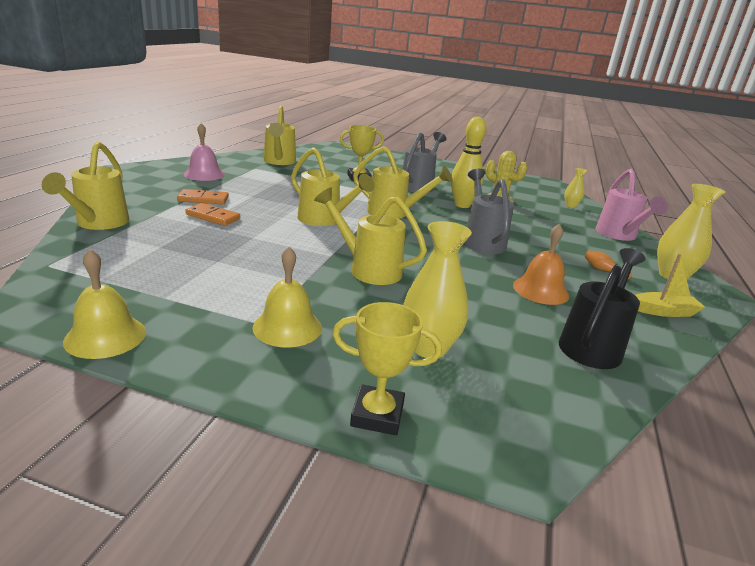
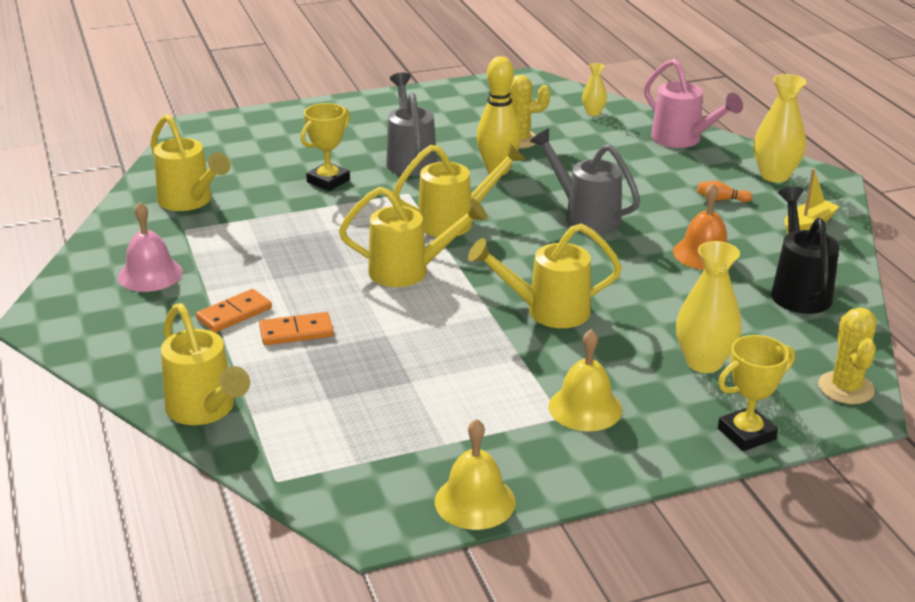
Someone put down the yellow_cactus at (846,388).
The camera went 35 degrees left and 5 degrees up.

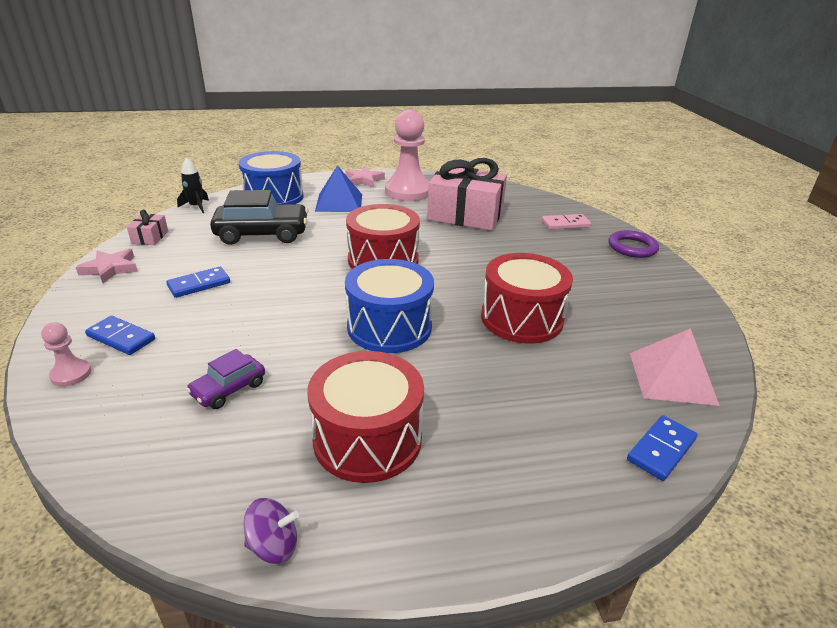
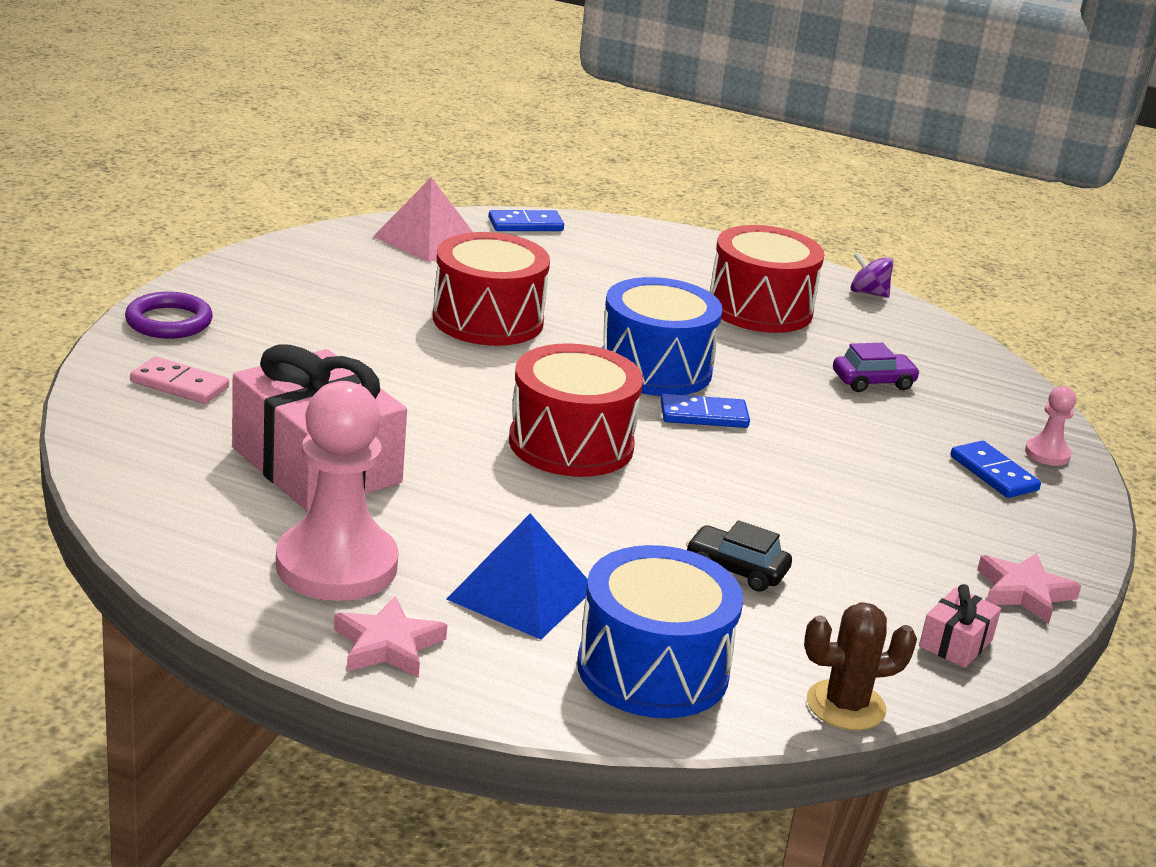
Someone carried the blue_domino from (199,284) to (704,415).
Someone swapped the black_rocket at (196,206) for the brown_cactus at (845,705).
Someone scaled the black_car at (262,234) by 0.53.
The camera went 150 degrees left and 5 degrees down.

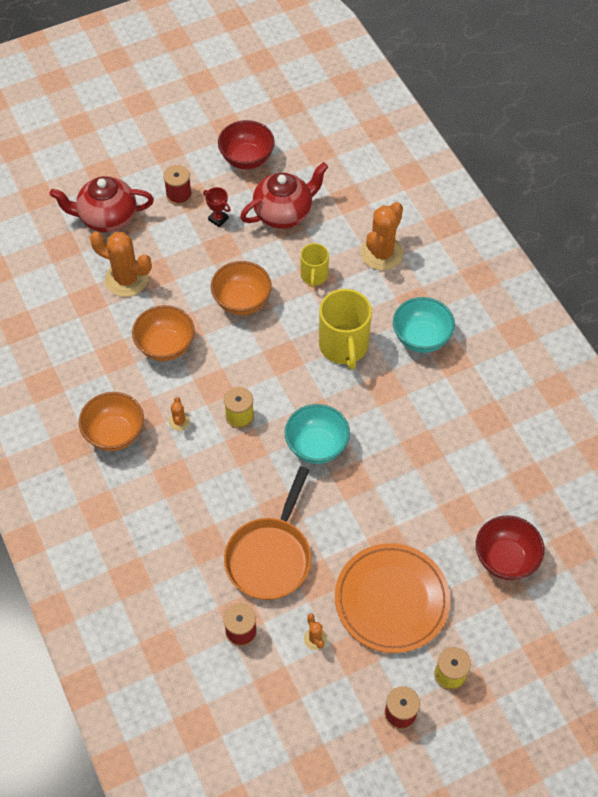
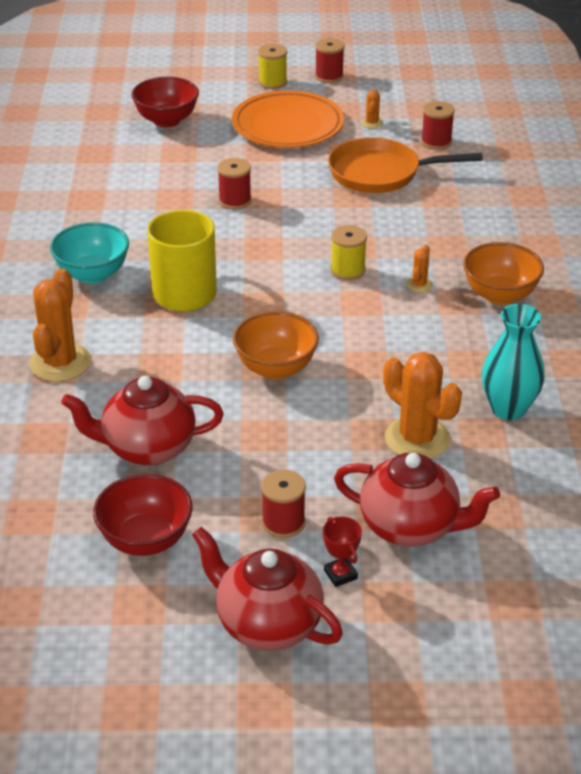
Someone took away the orange_bowl at (165,346).
Someone carried the red_trophy from (218,219) to (340,574).
Someone rotated the orange_pan at (270,556) by 135 degrees counterclockwise.
Someone took away the turquoise_bowl at (316,446).
Someone took away the yellow_mug at (314,275).
Someone rotated the orange_cactus at (382,253) by 45 degrees counterclockwise.
Someone put down the red_teapot at (267,624).
Someone put down the red_spool at (235,201).
Someone put down the turquoise_vase at (508,409).
The camera went 155 degrees left and 20 degrees down.

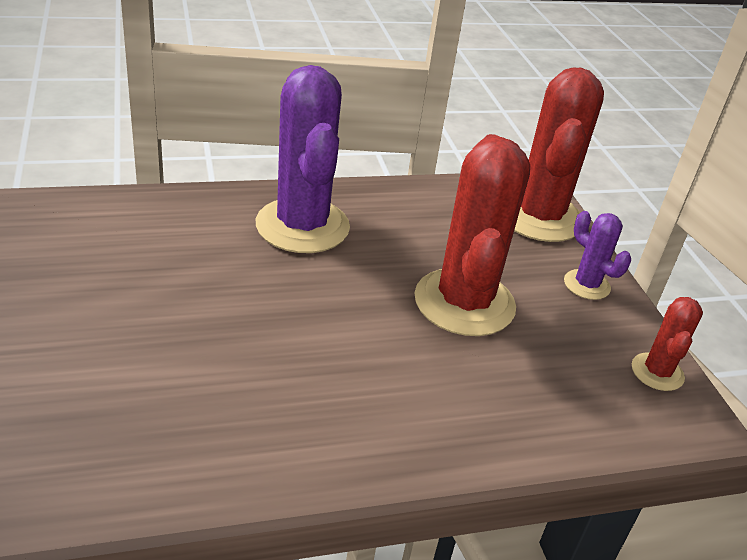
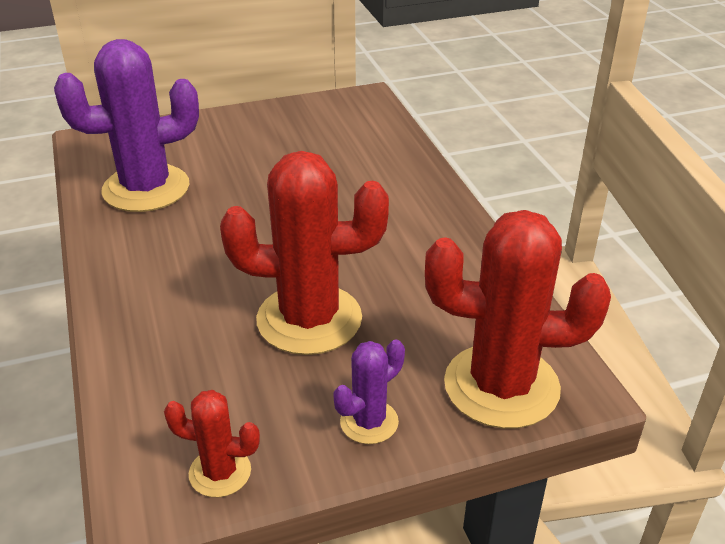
Someone carried the purple_cactus from (302,226) to (146,188).
The camera went 90 degrees right and 0 degrees up.

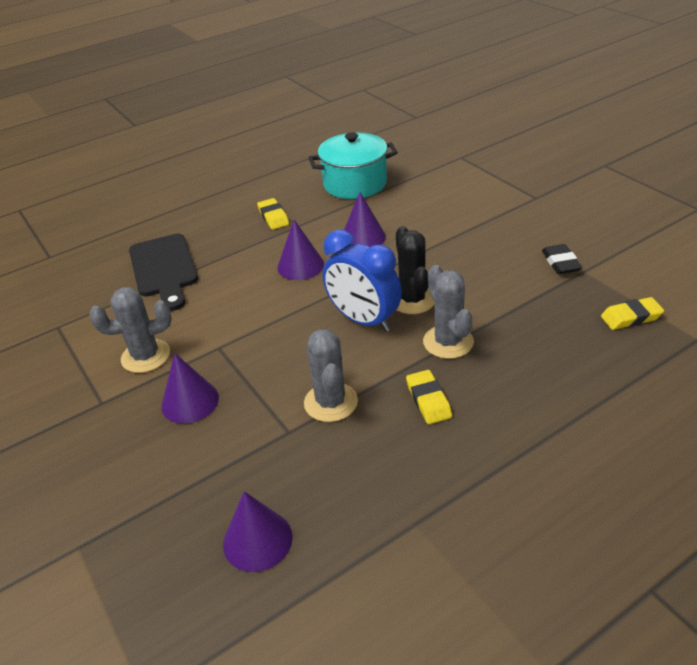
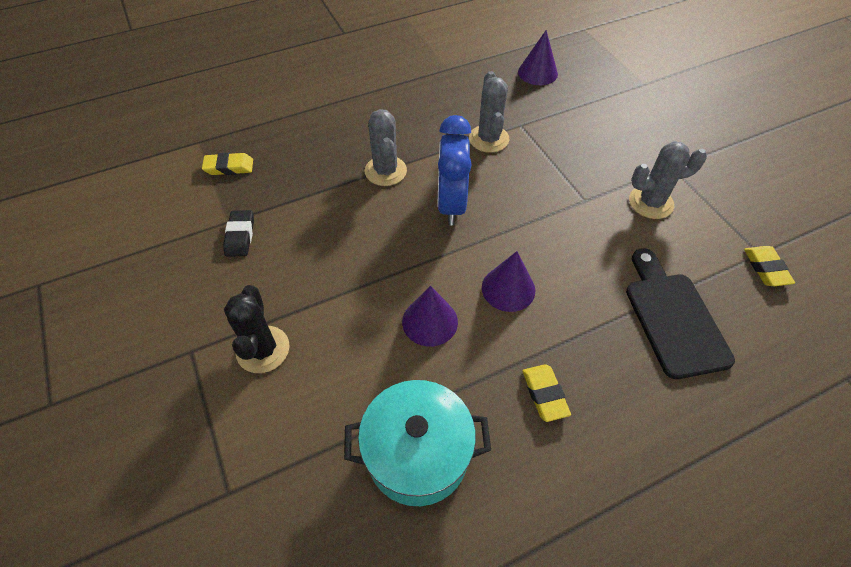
Someone took away the purple_cone at (190,401).
Someone rotated the blue_clock at (364,320) by 135 degrees counterclockwise.
Someone carried the black_cactus from (412,300) to (263,349).
Someone carried the yellow_eraser from (428,400) to (765,268).
The camera went 175 degrees left and 15 degrees up.

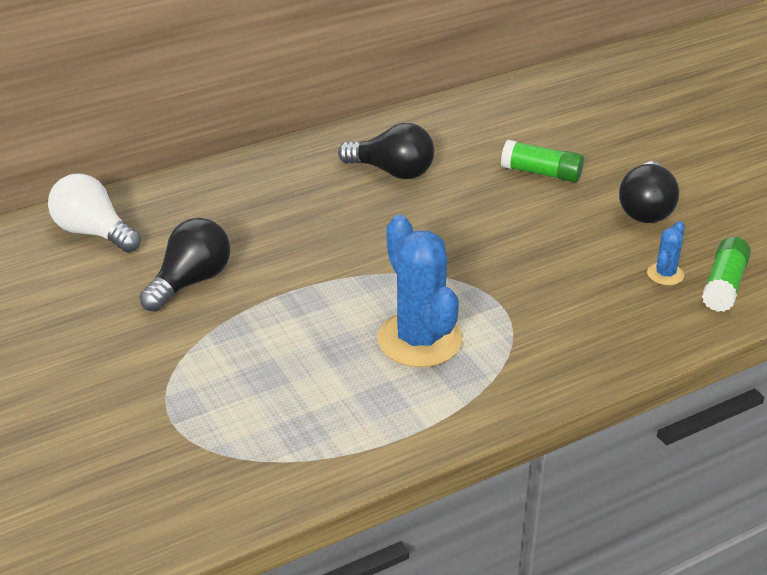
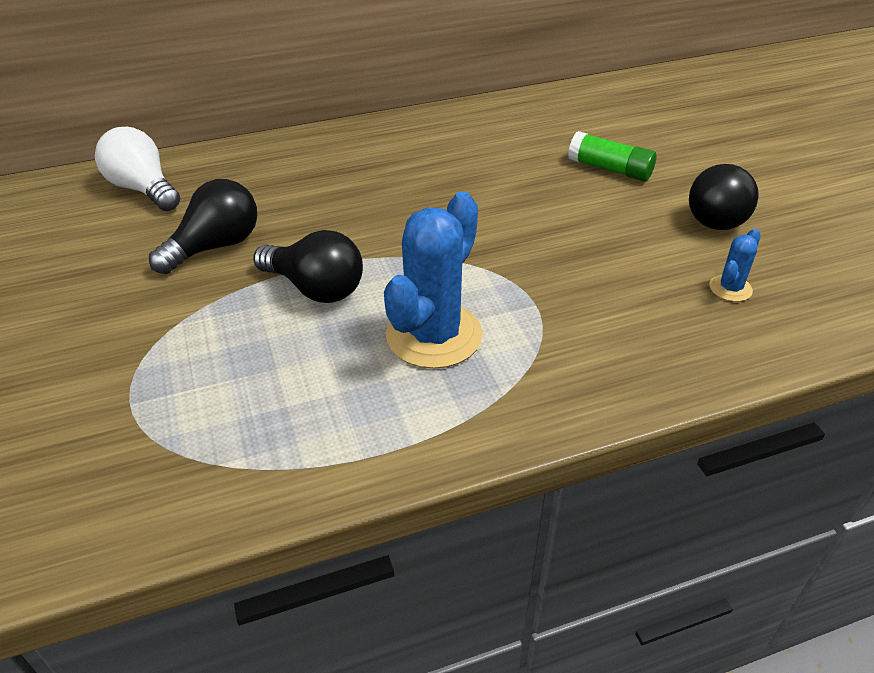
Someone carried the black_light_bulb from (392,171) to (315,288).
Someone rotated the blue_cactus at (419,340) by 45 degrees clockwise.
Someone took away the green_glue_stick at (724,285).
The camera went 10 degrees right and 5 degrees up.

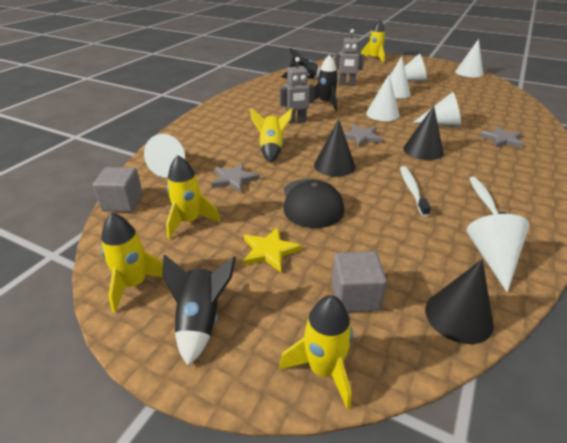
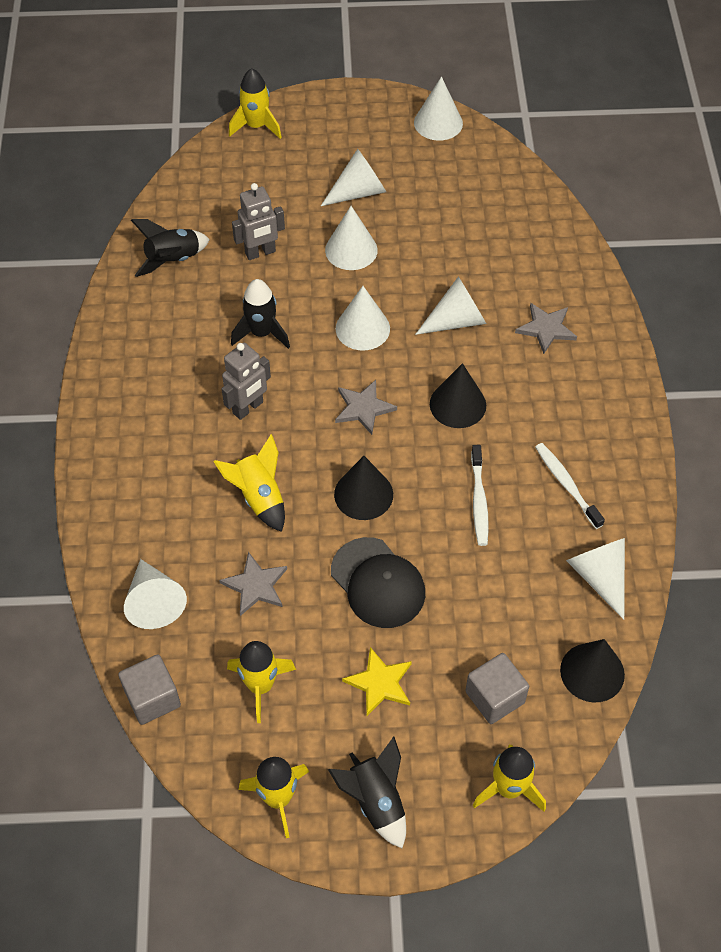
Someone rotated the white_toothbrush at (412,190) by 150 degrees counterclockwise.
The camera went 30 degrees left and 20 degrees up.

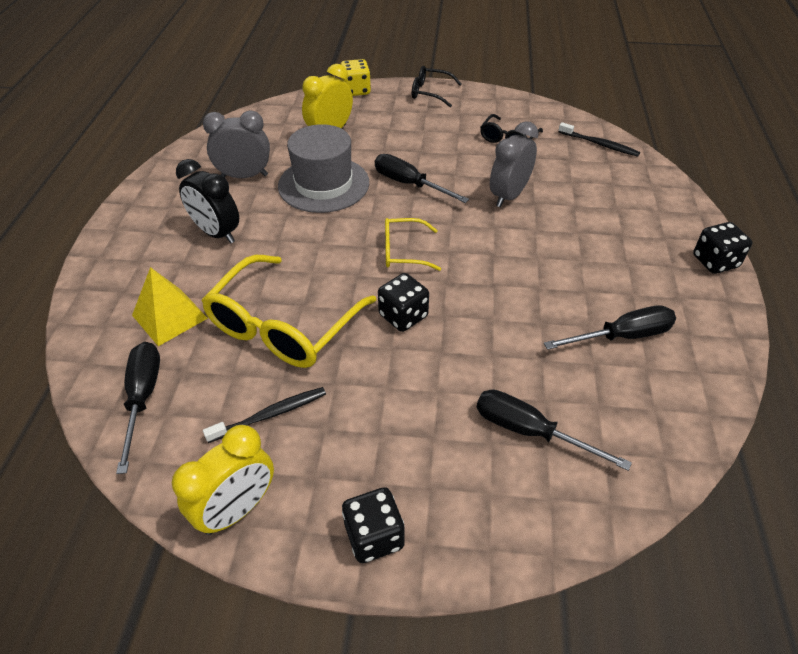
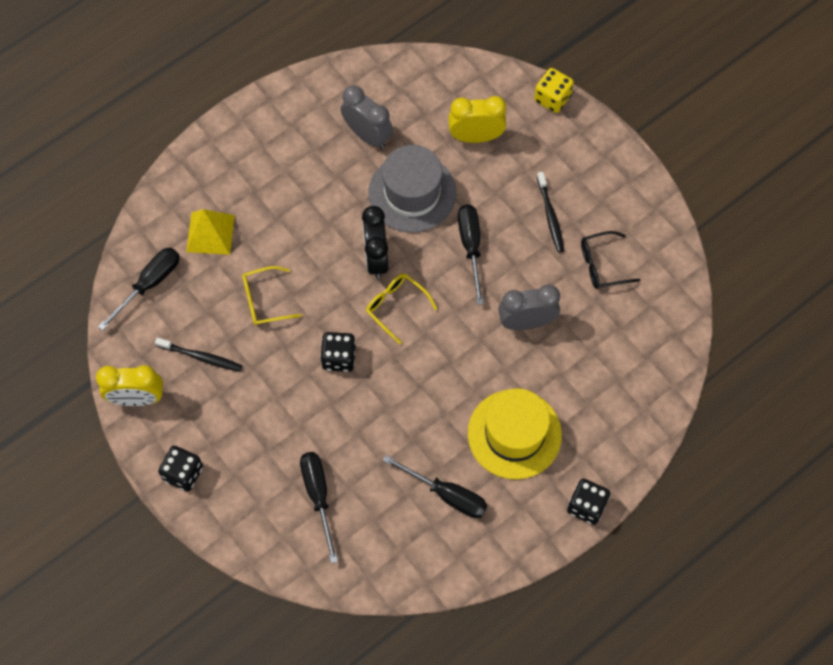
Someone carried the black_clock from (216,233) to (376,258).
Someone scaled the yellow_glasses at (283,326) by 0.52.
Someone took away the black_glasses at (430,92).
Someone carried the black_toothbrush from (599,144) to (550,216).
Someone put down the yellow_hat at (514,434).
The camera went 45 degrees right and 20 degrees up.

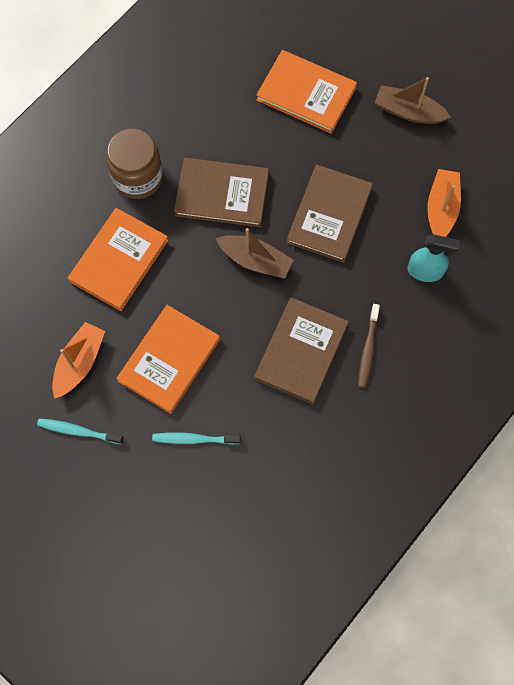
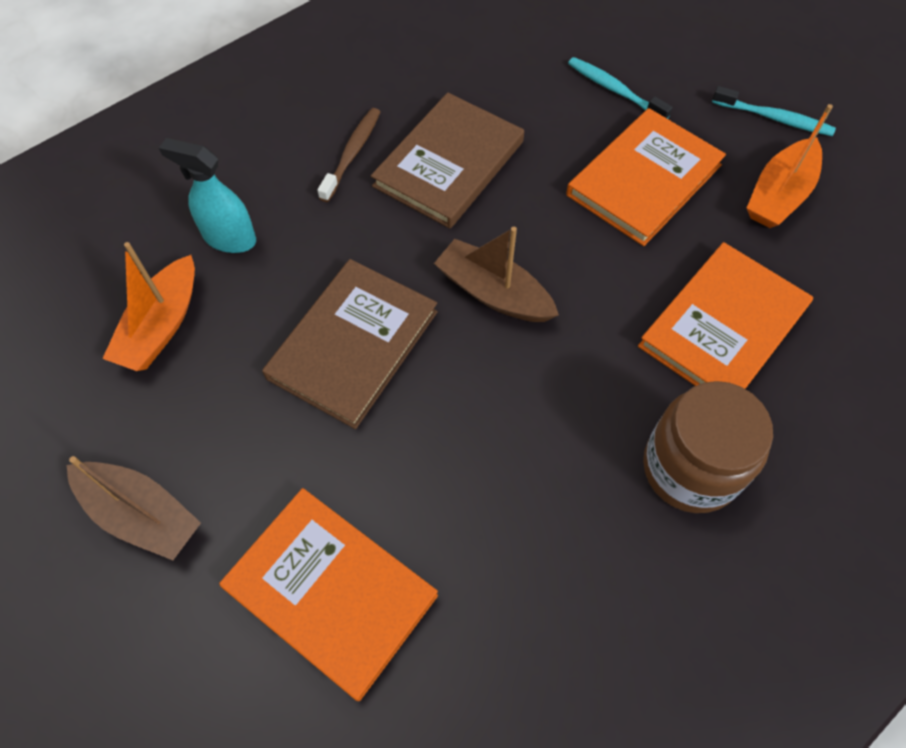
Someone rotated the turquoise_toothbrush at (194,439) by 150 degrees counterclockwise.
Someone took away the brown_book at (222,194).
The camera went 170 degrees left and 10 degrees down.

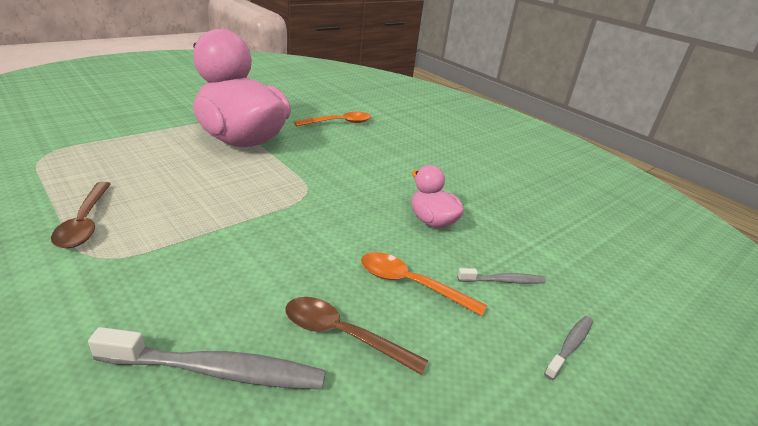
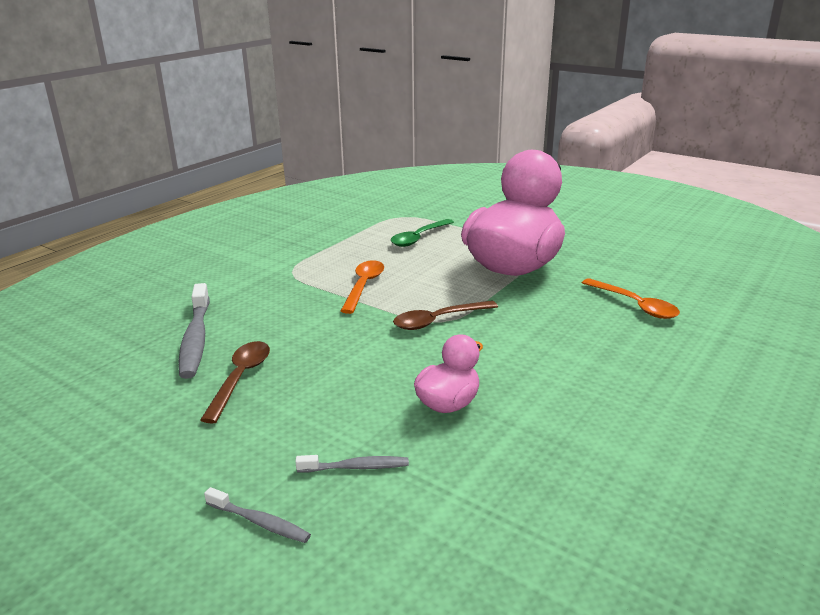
Someone carried the brown_spoon from (85,222) to (438,320).
Someone carried the orange_spoon from (411,284) to (363,286).
Someone rotated the grey_toothbrush at (503,281) by 75 degrees counterclockwise.
Someone put down the green_spoon at (419,238).
The camera went 80 degrees right and 5 degrees down.

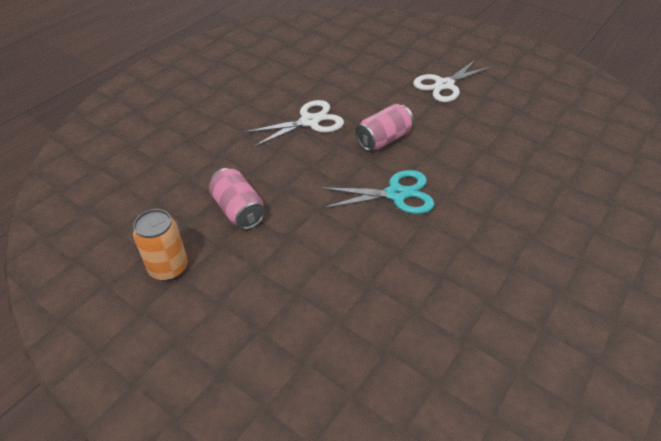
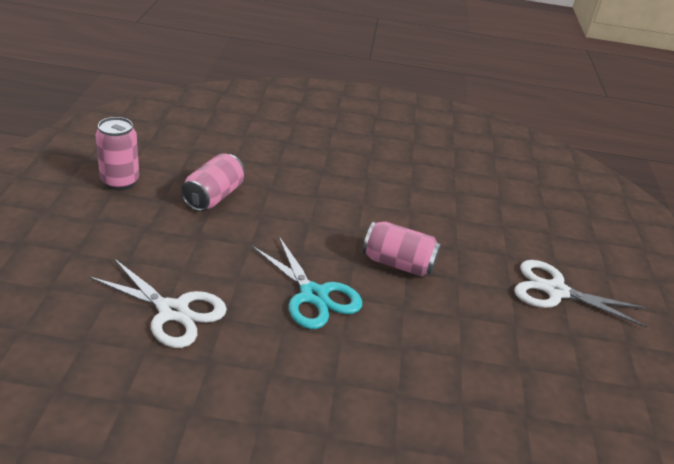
Someone repainted the orange_can at (168,268), which became the pink_can at (120,181).
Someone carried the white_scissors from (309,121) to (173,311).
The camera went 55 degrees right and 10 degrees down.

